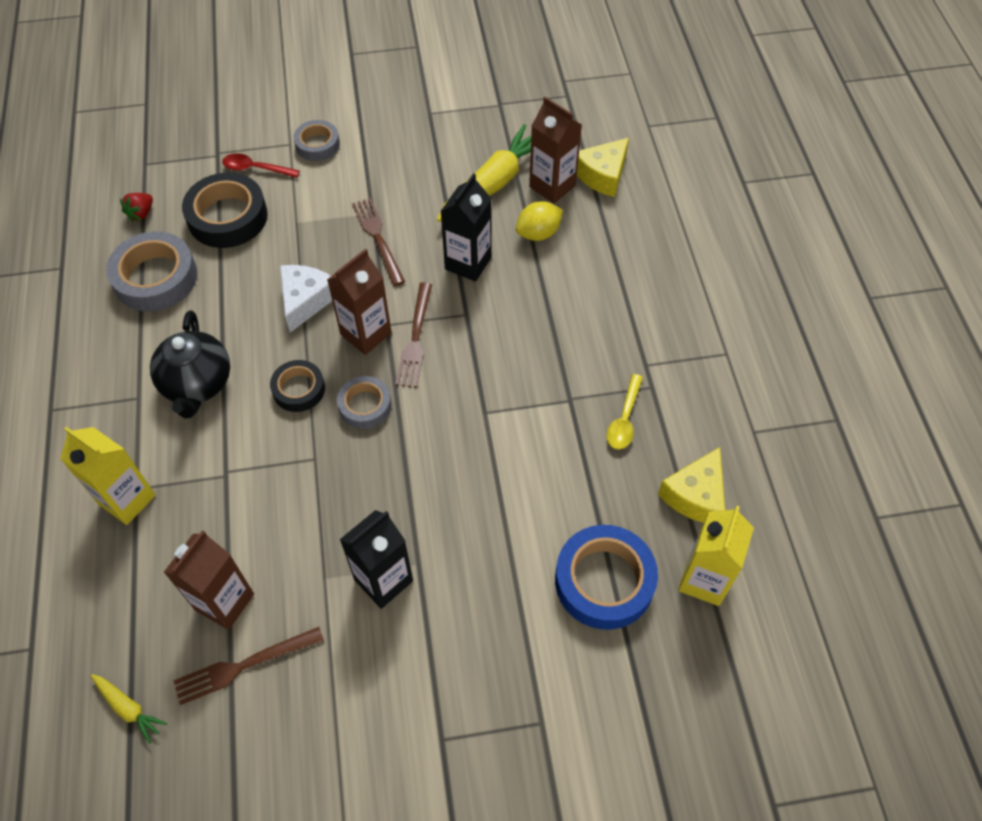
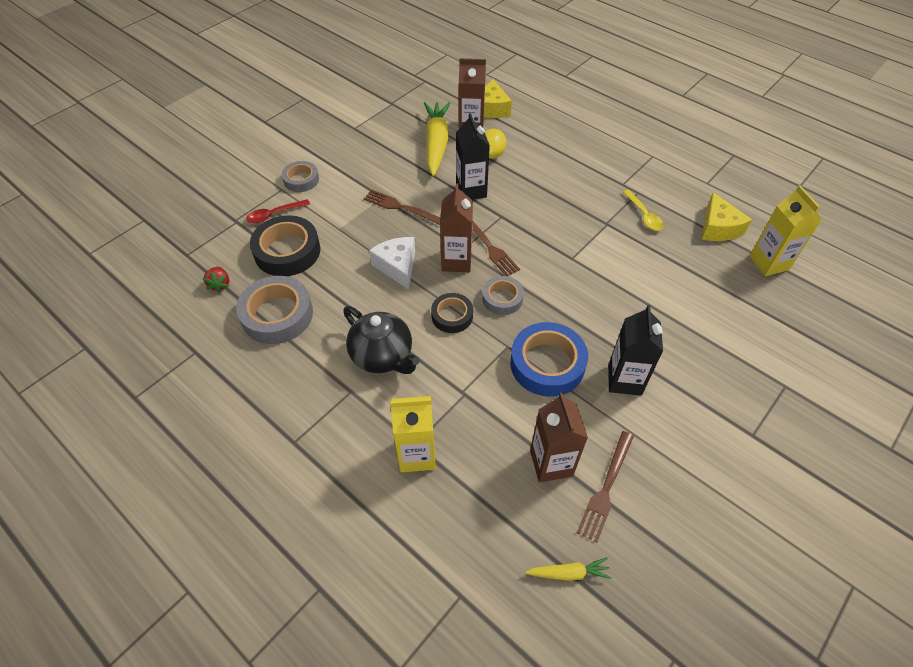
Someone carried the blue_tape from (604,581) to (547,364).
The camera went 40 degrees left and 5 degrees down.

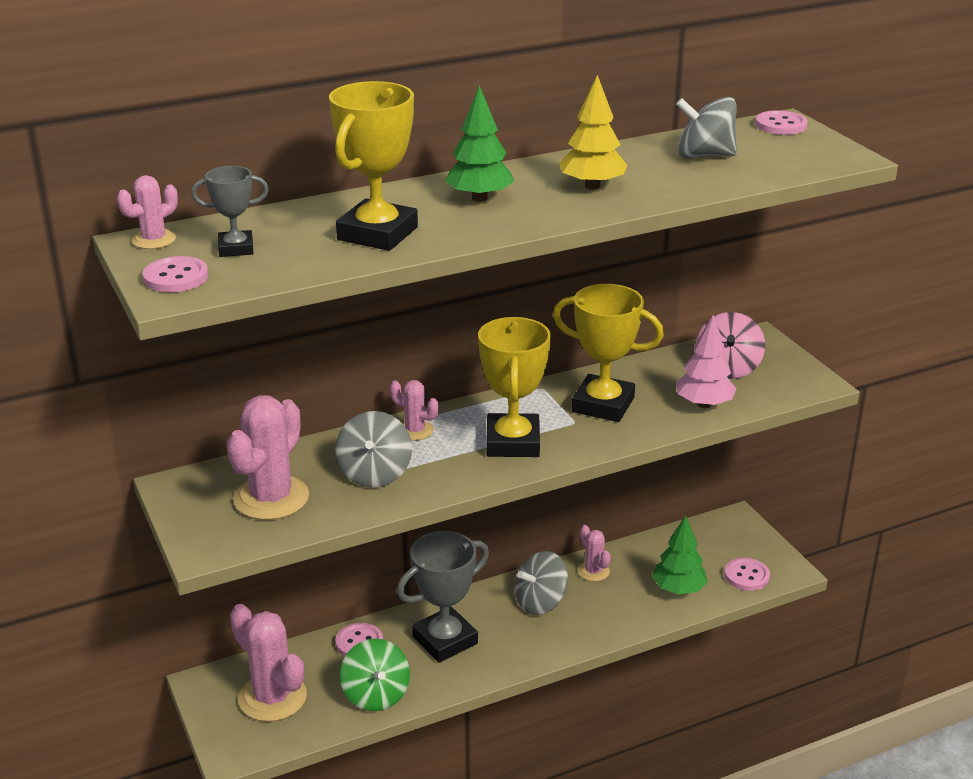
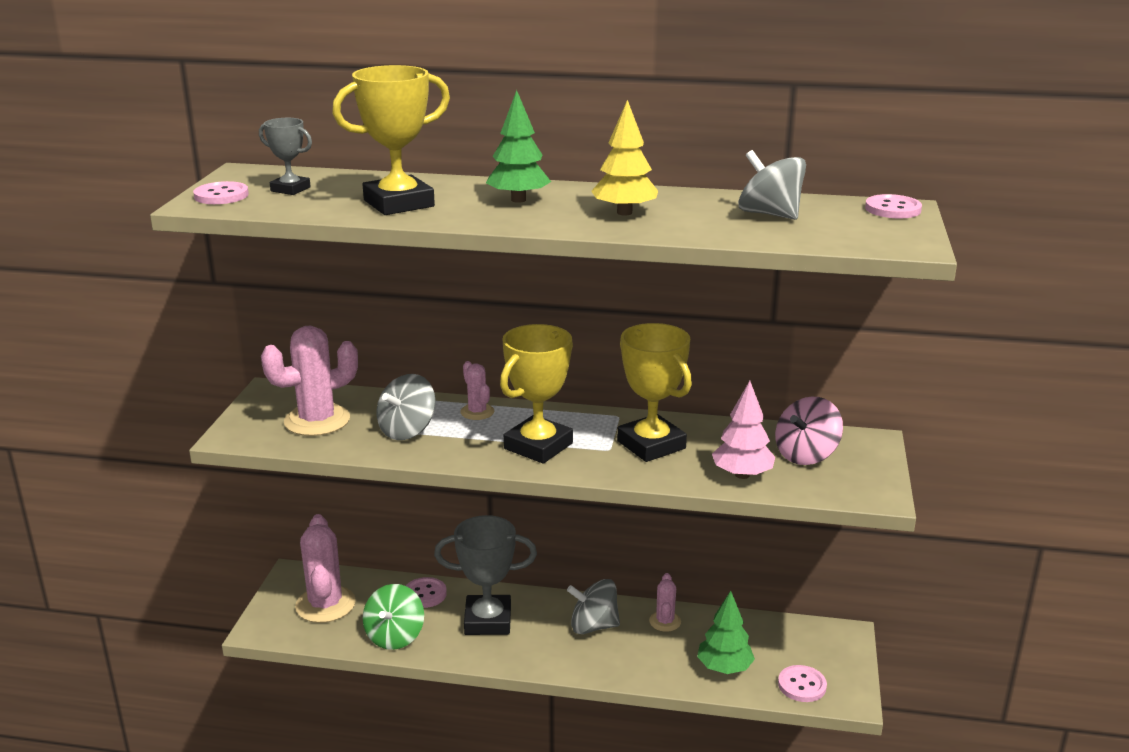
Someone took away the pink_cactus at (153,240).
The camera went 35 degrees right and 5 degrees down.

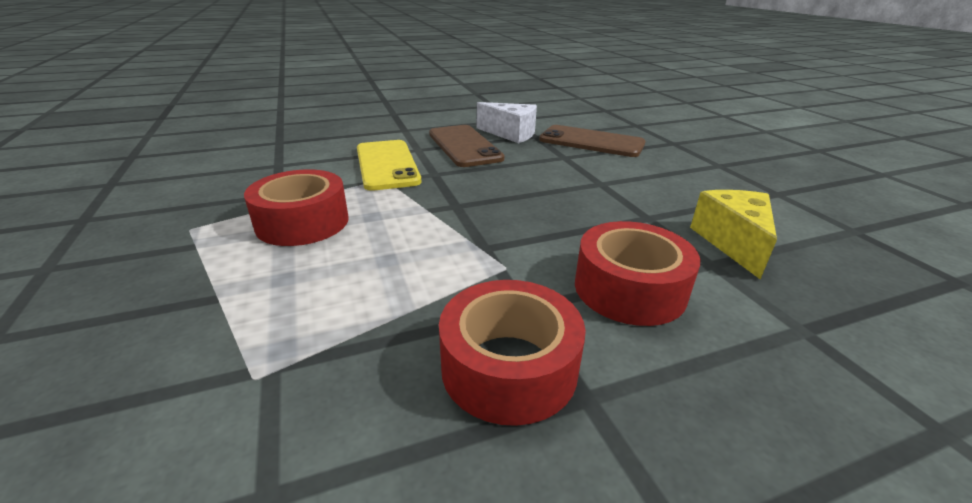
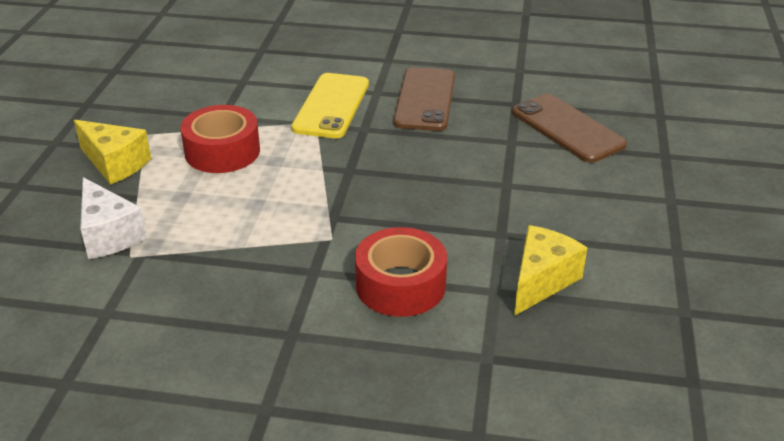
Someone took away the red_tape at (509,367).
Someone carried the white_cheese from (511,134) to (109,235).
Someone put down the yellow_cheese at (115,164).
The camera went 30 degrees right and 5 degrees up.

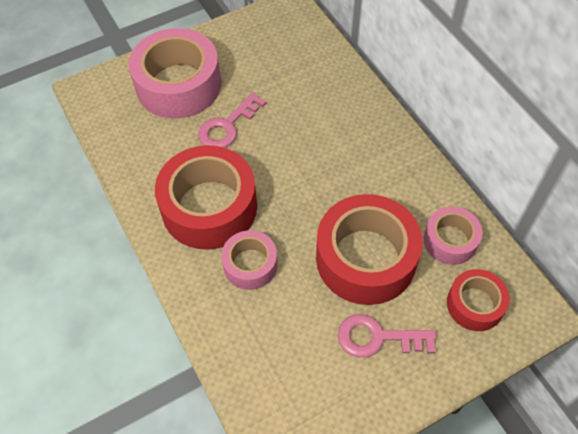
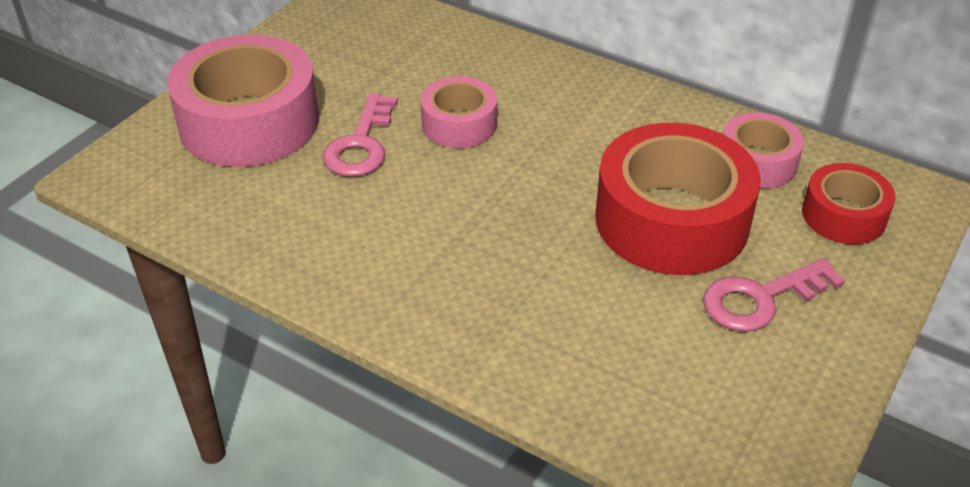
Someone took away the red_tape at (209,207).
Someone carried the pink_tape from (250,265) to (459,124).
The camera went 30 degrees left and 15 degrees down.

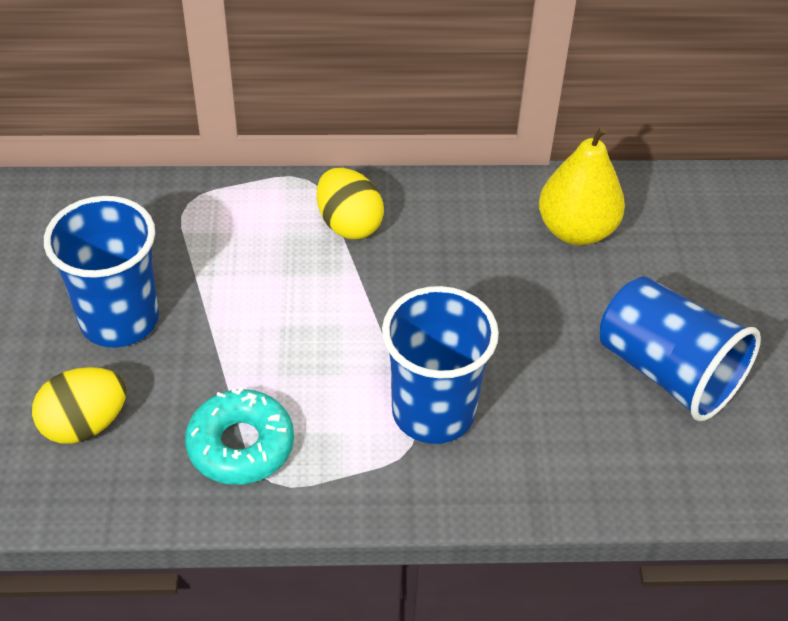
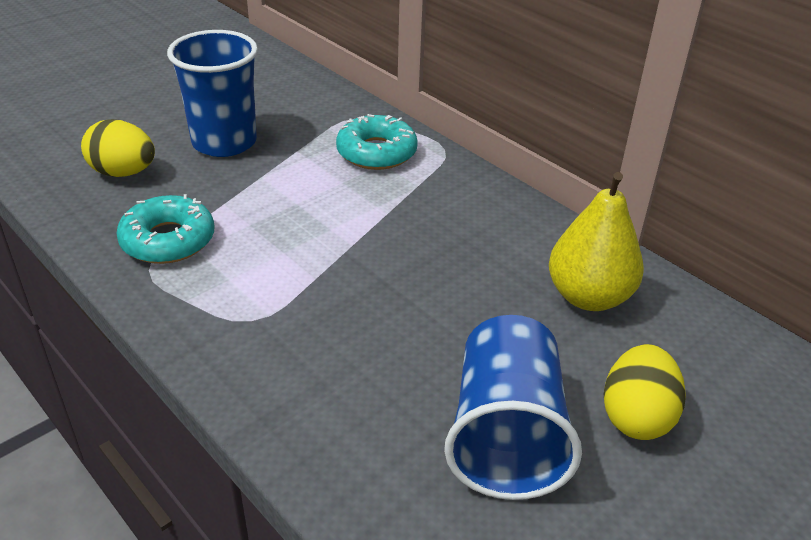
Someone carried the yellow_egg from (349,224) to (636,416).
Someone took away the blue_cup at (433,412).
Someone put down the turquoise_donut at (376,152).
The camera went 50 degrees right and 10 degrees down.

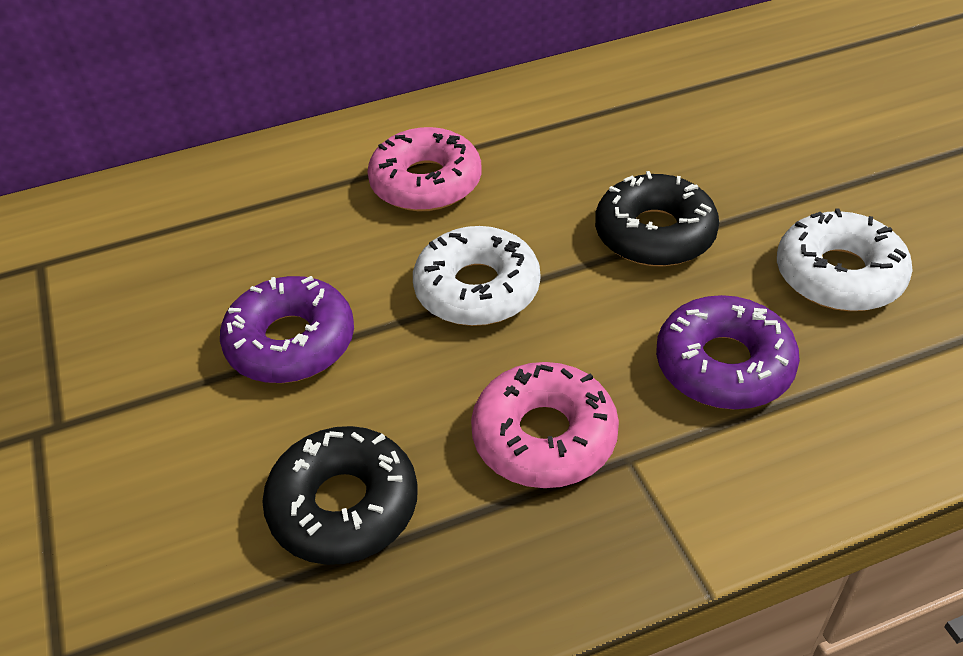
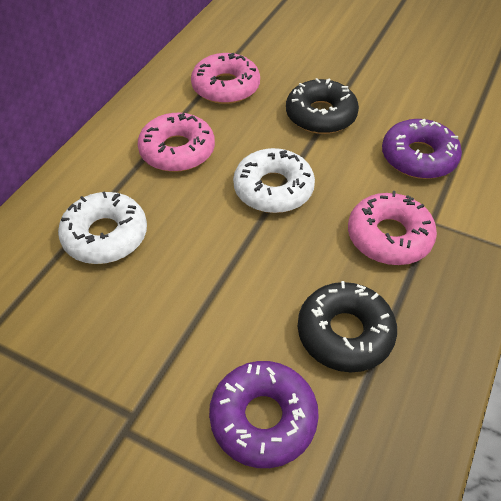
Someone carried the purple_donut from (291,342) to (263,418).
Someone carried the white_donut from (839,275) to (105,235).
Someone put down the pink_donut at (226,87).
The camera went 45 degrees left and 5 degrees up.

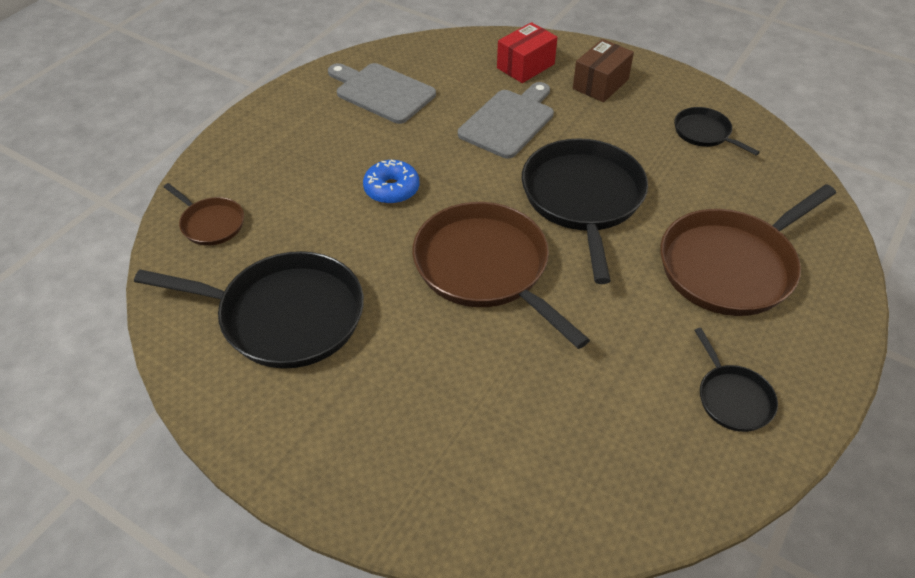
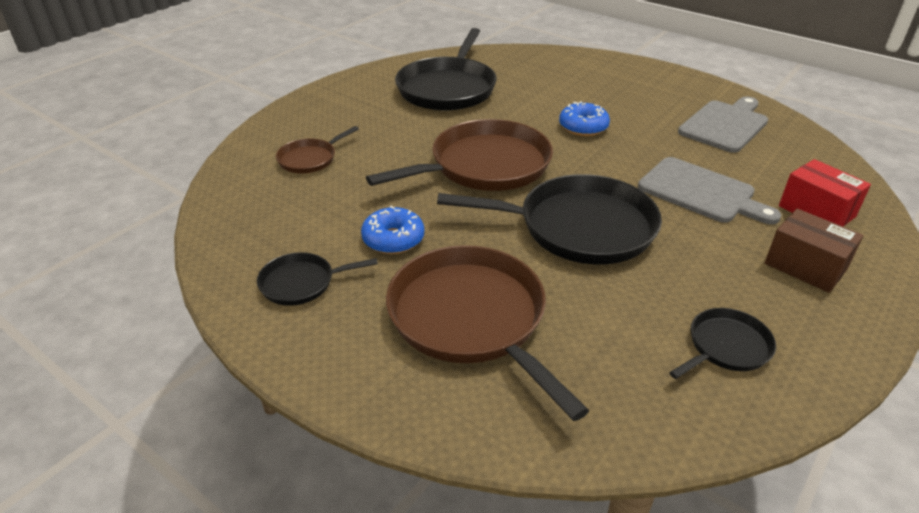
Someone carried the brown_pan from (210,223) to (310,159).
Someone put down the blue_donut at (393,239).
The camera went 95 degrees right and 10 degrees down.

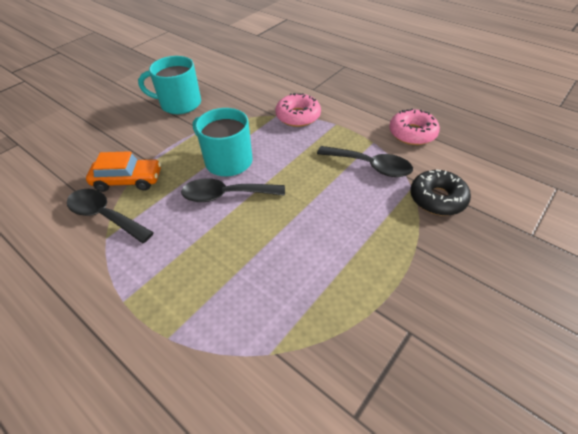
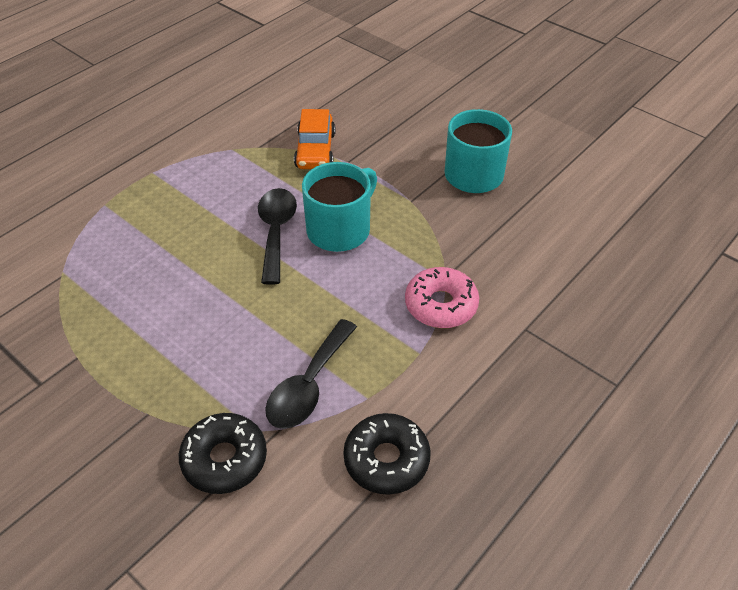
Someone took away the black_spoon at (105,216).
Someone repainted the pink_donut at (412,133), which became the black_donut at (386,459).
The camera went 90 degrees right and 0 degrees up.

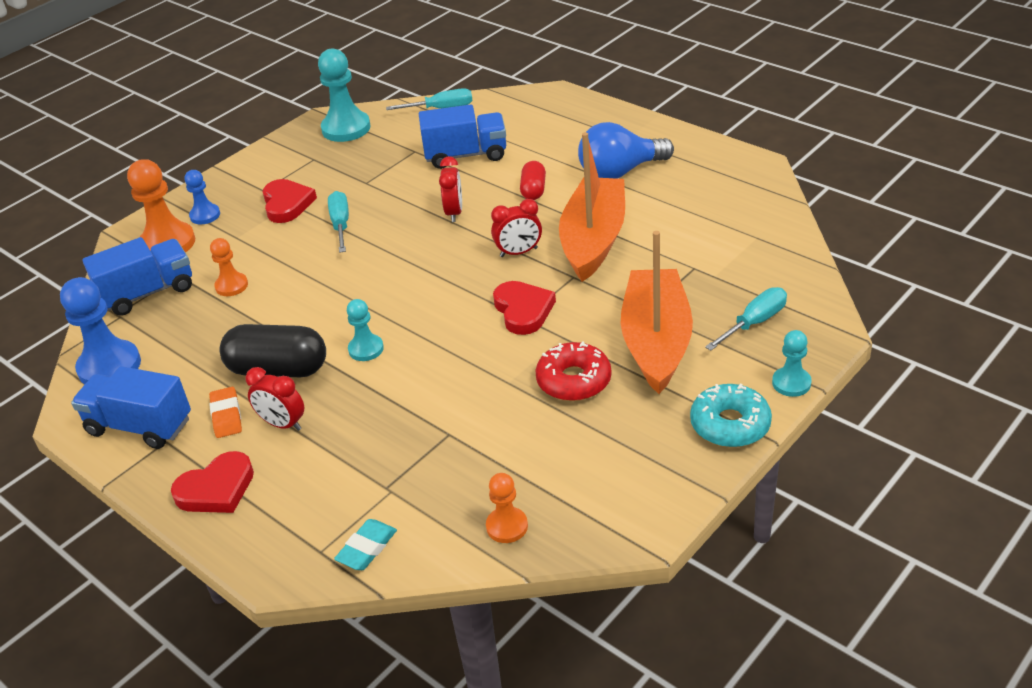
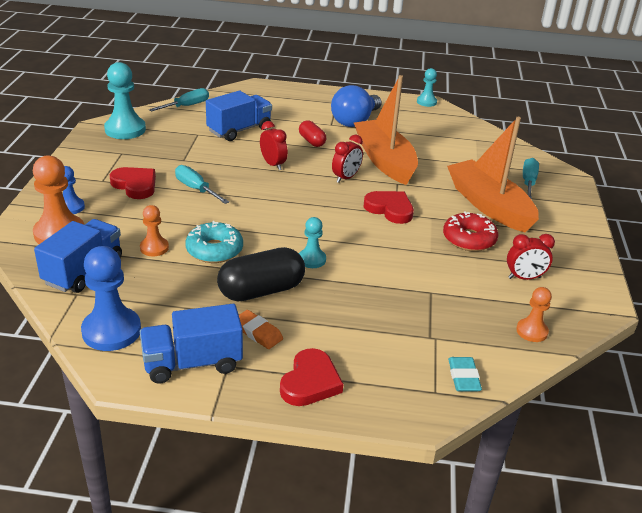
Someone carried the red_clock from (282,424) to (524,278).
Someone carried the turquoise_donut from (730,424) to (214,250).
Someone carried the turquoise_pawn from (791,383) to (426,102).
The camera went 40 degrees left and 5 degrees down.

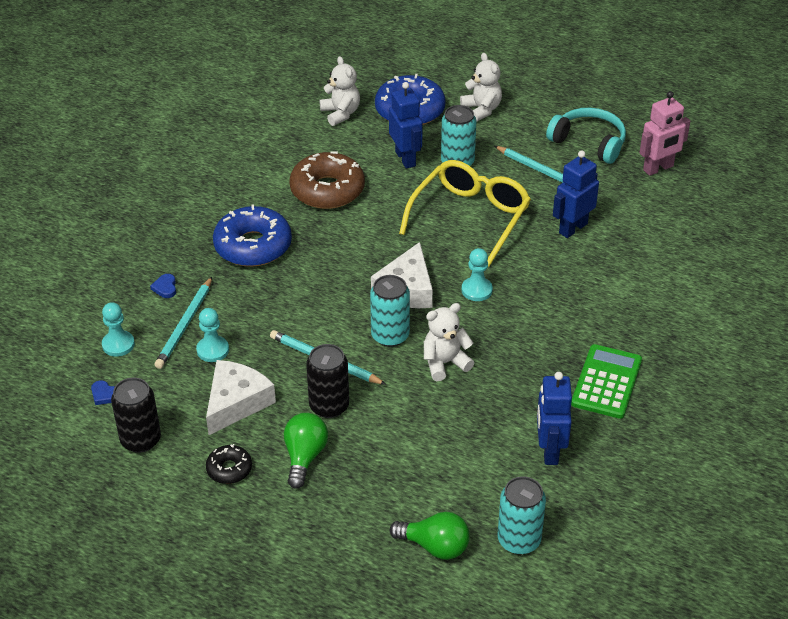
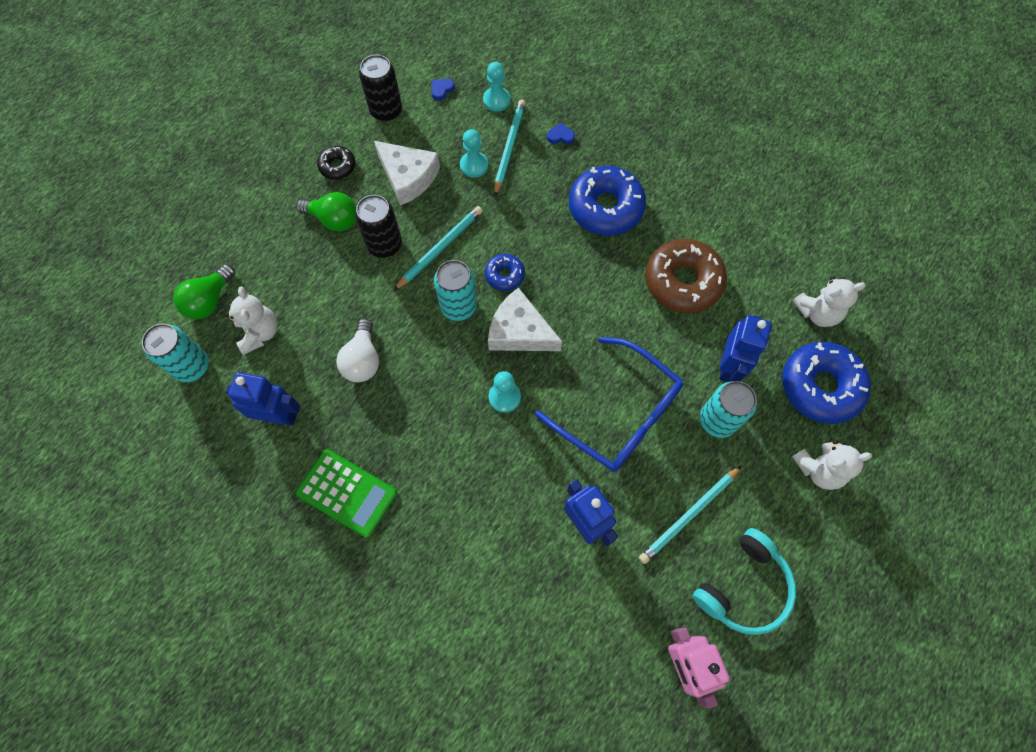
Someone rotated the turquoise_pencil at (185,325) by 75 degrees clockwise.
Someone rotated the blue_robot at (405,158) by 60 degrees counterclockwise.
Someone repainted the yellow_glasses at (470,217), which became the blue_glasses at (619,414).
Someone carried the white_teddy_bear from (445,363) to (260,333).
Someone put down the white_light_bulb at (363,360).
Someone put down the blue_donut at (504,275).
The camera went 100 degrees right and 25 degrees up.

